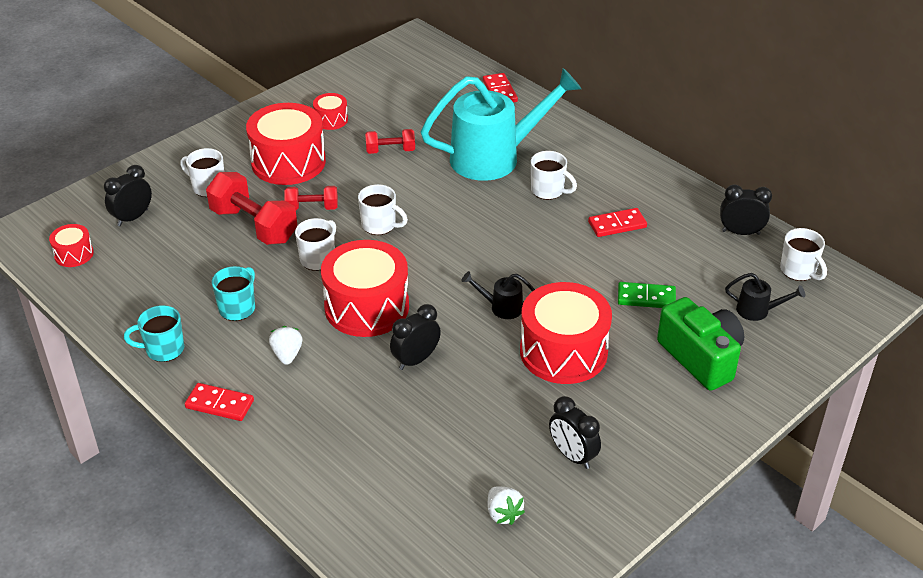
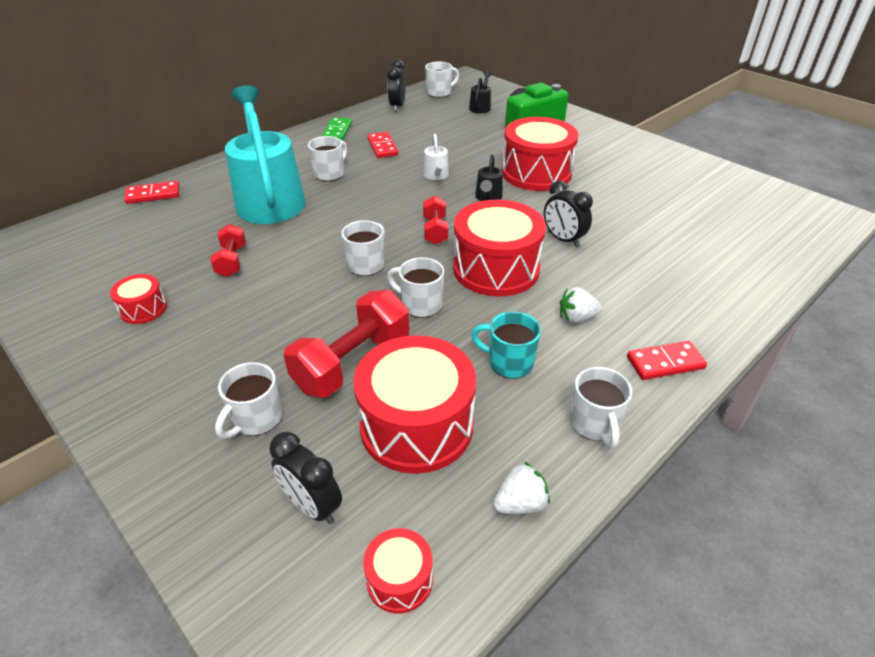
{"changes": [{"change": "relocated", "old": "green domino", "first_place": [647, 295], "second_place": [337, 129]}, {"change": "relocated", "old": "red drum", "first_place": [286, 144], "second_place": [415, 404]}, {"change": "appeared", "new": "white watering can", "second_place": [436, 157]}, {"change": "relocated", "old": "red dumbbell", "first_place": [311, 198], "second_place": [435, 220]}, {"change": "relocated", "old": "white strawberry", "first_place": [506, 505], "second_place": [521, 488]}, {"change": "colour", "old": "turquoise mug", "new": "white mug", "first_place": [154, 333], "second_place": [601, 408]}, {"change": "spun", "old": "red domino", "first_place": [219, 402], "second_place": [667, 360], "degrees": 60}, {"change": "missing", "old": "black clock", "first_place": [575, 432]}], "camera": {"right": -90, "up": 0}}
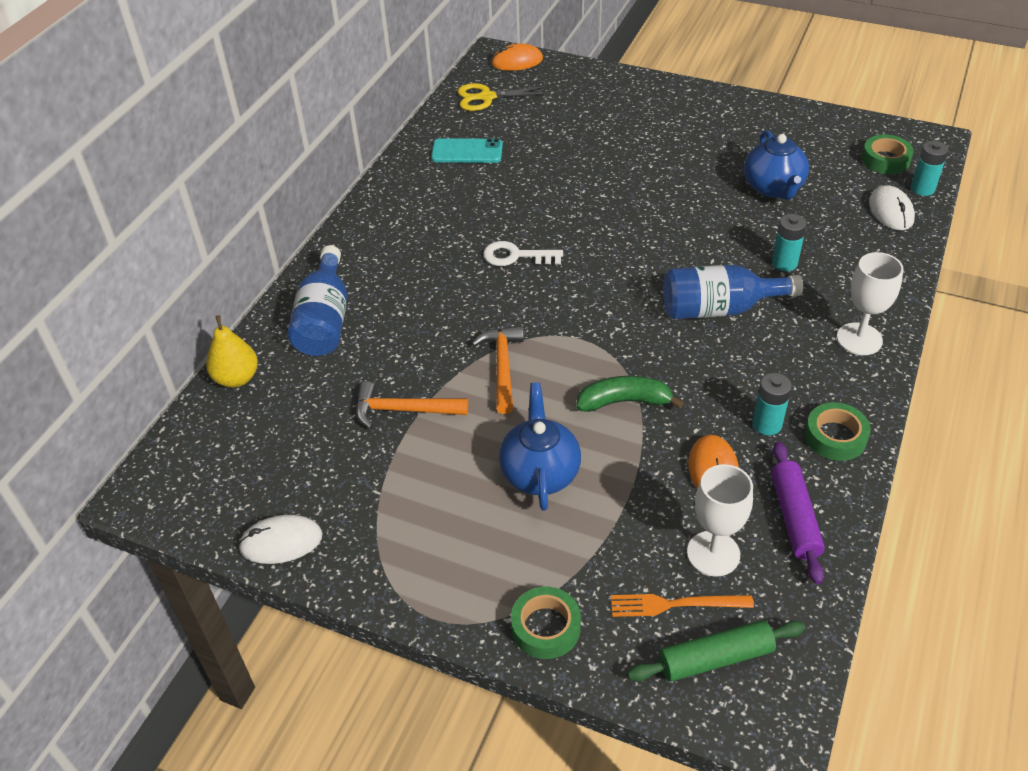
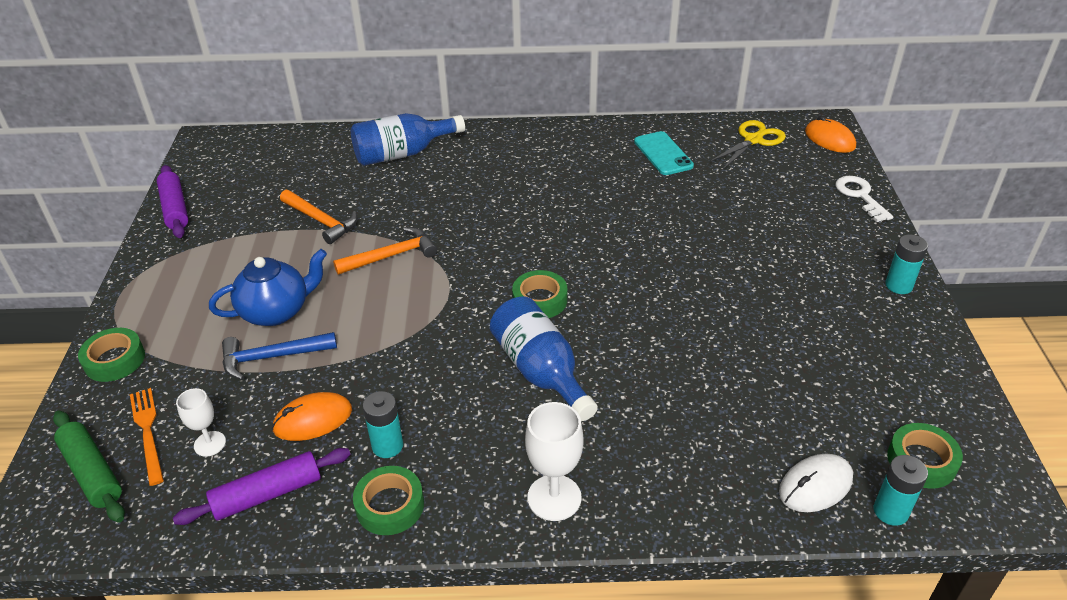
{"changes": [{"change": "exchanged", "old": "white mouse", "new": "purple rolling pin", "first_place": [280, 539], "second_place": [172, 201]}, {"change": "size", "old": "white goblet", "first_place": [720, 520], "second_place": [201, 422], "factor": 0.61}, {"change": "appeared", "new": "blue hammer", "second_place": [279, 356]}, {"change": "spun", "old": "orange hammer", "first_place": [412, 405], "second_place": [319, 217], "degrees": 150}, {"change": "appeared", "new": "green tape", "second_place": [539, 294]}, {"change": "spun", "old": "yellow scissors", "first_place": [504, 97], "second_place": [747, 144], "degrees": 75}, {"change": "relocated", "old": "white key", "first_place": [523, 253], "second_place": [864, 199]}, {"change": "relocated", "old": "turquoise battery", "first_place": [789, 242], "second_place": [906, 264]}, {"change": "missing", "old": "yellow pear", "first_place": [232, 352]}, {"change": "missing", "old": "green banana", "first_place": [630, 394]}, {"change": "missing", "old": "blue teapot", "first_place": [776, 165]}], "camera": {"right": 65, "up": -5}}
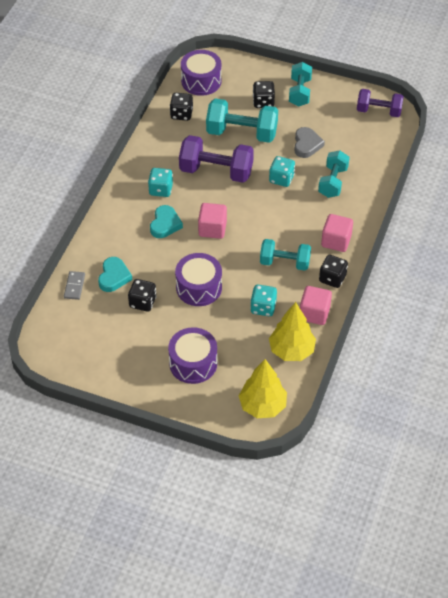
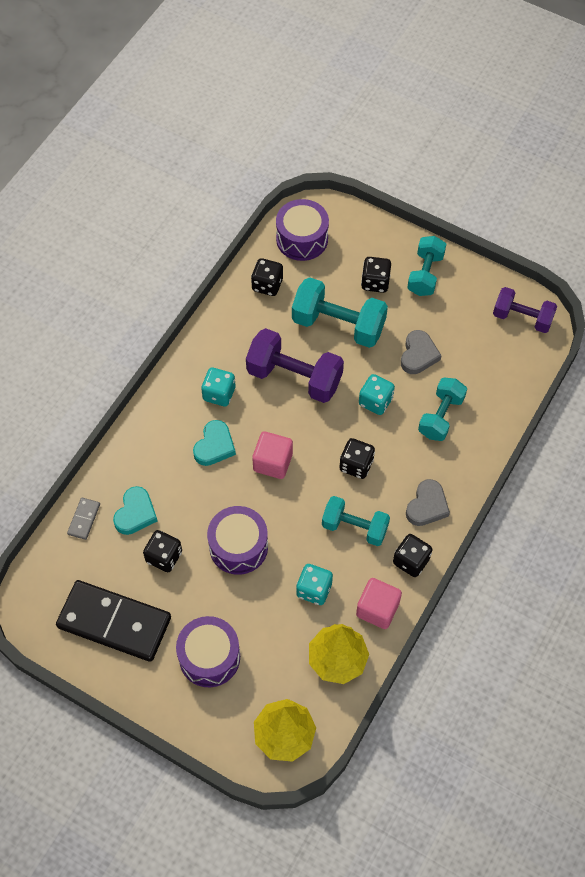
{"changes": [{"change": "appeared", "new": "black domino", "second_place": [113, 621]}, {"change": "appeared", "new": "black dice", "second_place": [357, 458]}, {"change": "exchanged", "old": "pink cube", "new": "grey heart", "first_place": [337, 233], "second_place": [428, 502]}], "camera": {"right": 10, "up": 10}}
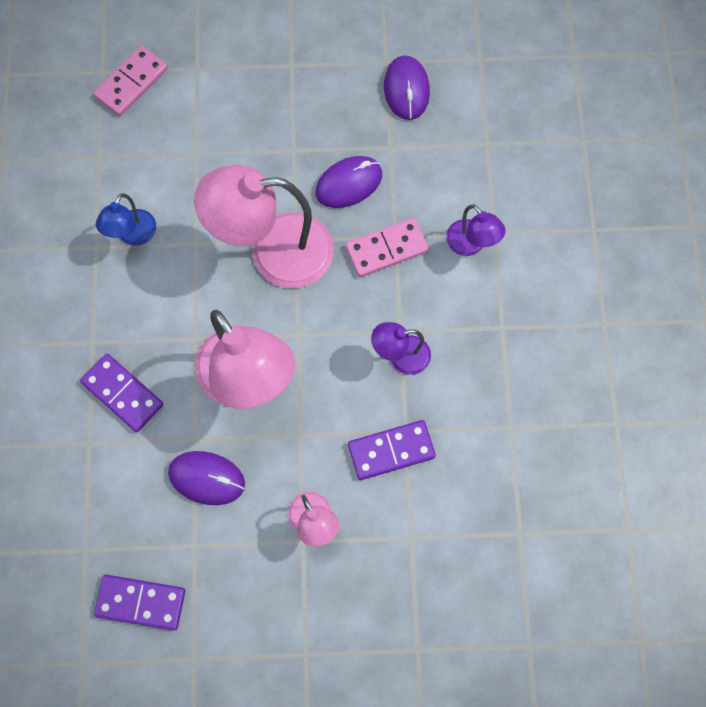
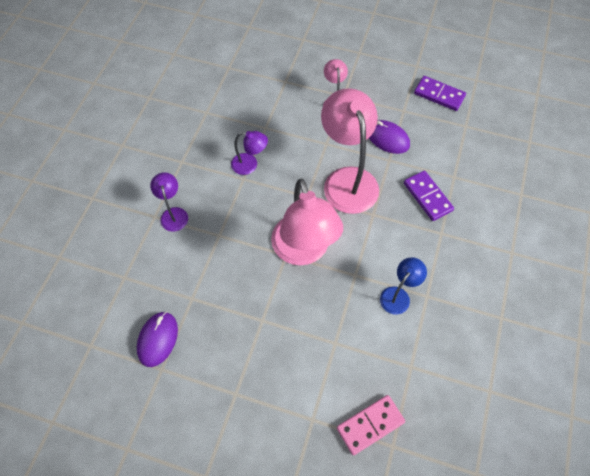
{"changes": [{"change": "spun", "old": "pink lamp", "first_place": [264, 226], "second_place": [307, 221], "degrees": 60}, {"change": "missing", "old": "purple mouse", "first_place": [348, 182]}, {"change": "missing", "old": "pink domino", "first_place": [387, 247]}, {"change": "missing", "old": "purple domino", "first_place": [392, 450]}], "camera": {"right": -160, "up": -10}}
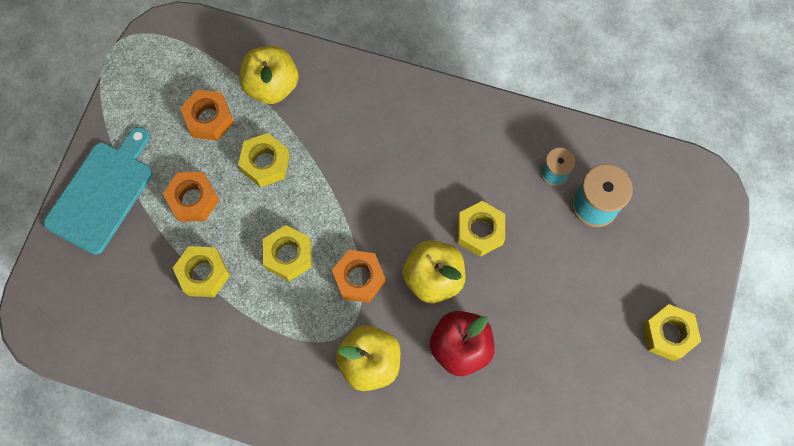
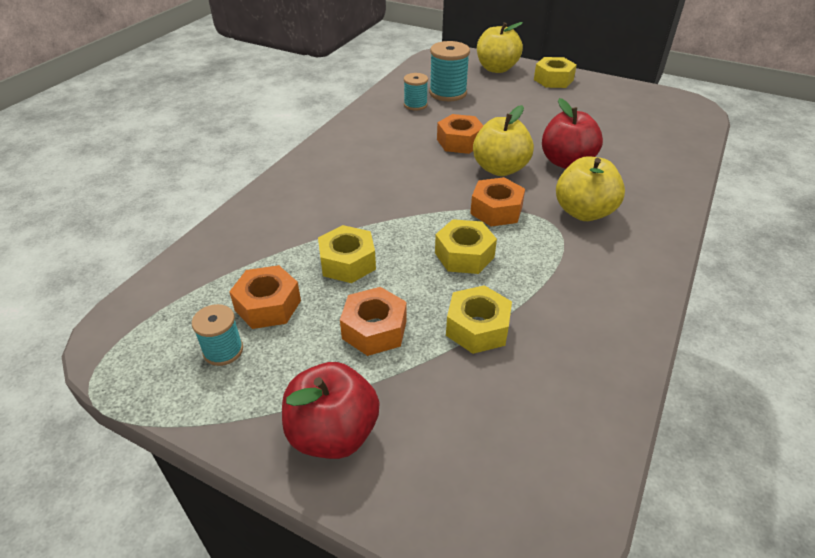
{"changes": [{"change": "appeared", "new": "turquoise spool", "second_place": [217, 335]}, {"change": "exchanged", "old": "turquoise cutting board", "new": "red apple", "first_place": [98, 191], "second_place": [331, 410]}, {"change": "colour", "old": "yellow nut", "new": "orange nut", "first_place": [481, 229], "second_place": [460, 134]}, {"change": "relocated", "old": "yellow apple", "first_place": [268, 75], "second_place": [500, 47]}], "camera": {"right": -80, "up": -30}}
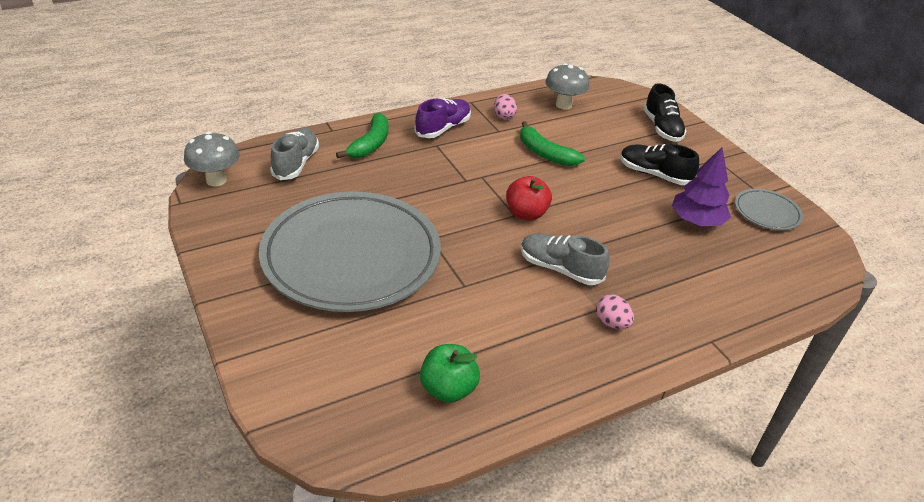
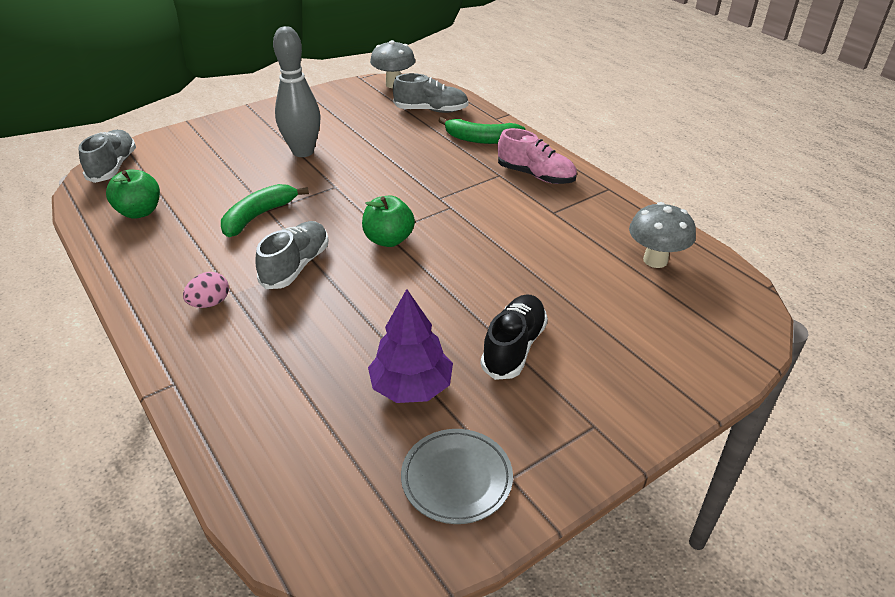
{"changes": [{"change": "appeared", "new": "grey shoe", "second_place": [107, 156]}, {"change": "relocated", "old": "green banana", "first_place": [552, 143], "second_place": [265, 210]}, {"change": "exchanged", "old": "grey plate", "new": "grey bowling pin", "first_place": [350, 251], "second_place": [297, 91]}, {"change": "colour", "old": "red apple", "new": "green apple", "first_place": [529, 198], "second_place": [388, 221]}, {"change": "colour", "old": "purple shoe", "new": "pink shoe", "first_place": [442, 118], "second_place": [537, 156]}, {"change": "missing", "old": "pink egg", "first_place": [505, 107]}, {"change": "missing", "old": "black shoe", "first_place": [665, 112]}], "camera": {"right": 85, "up": 0}}
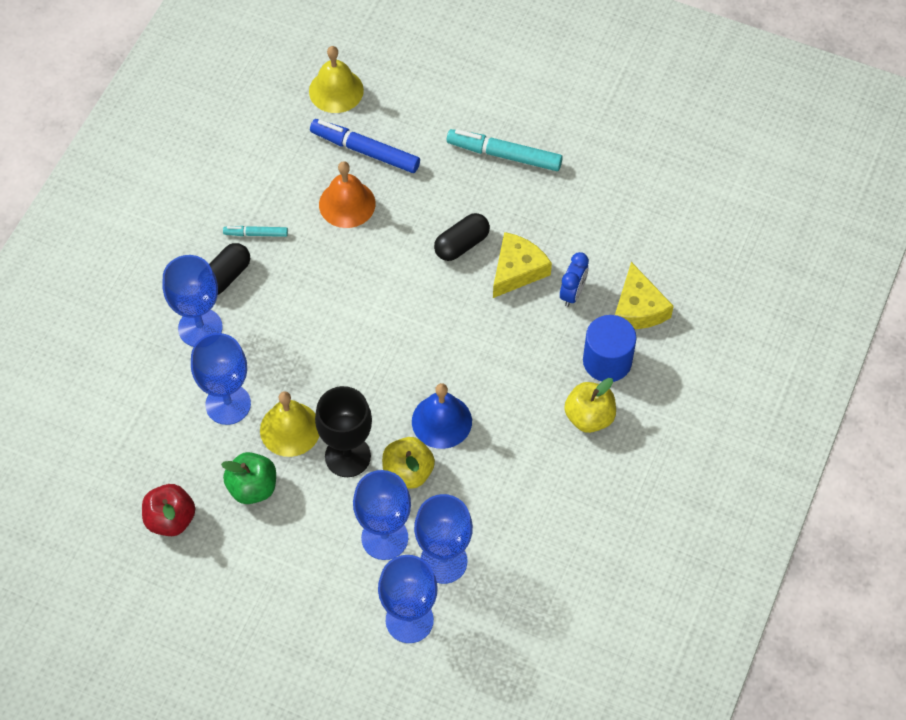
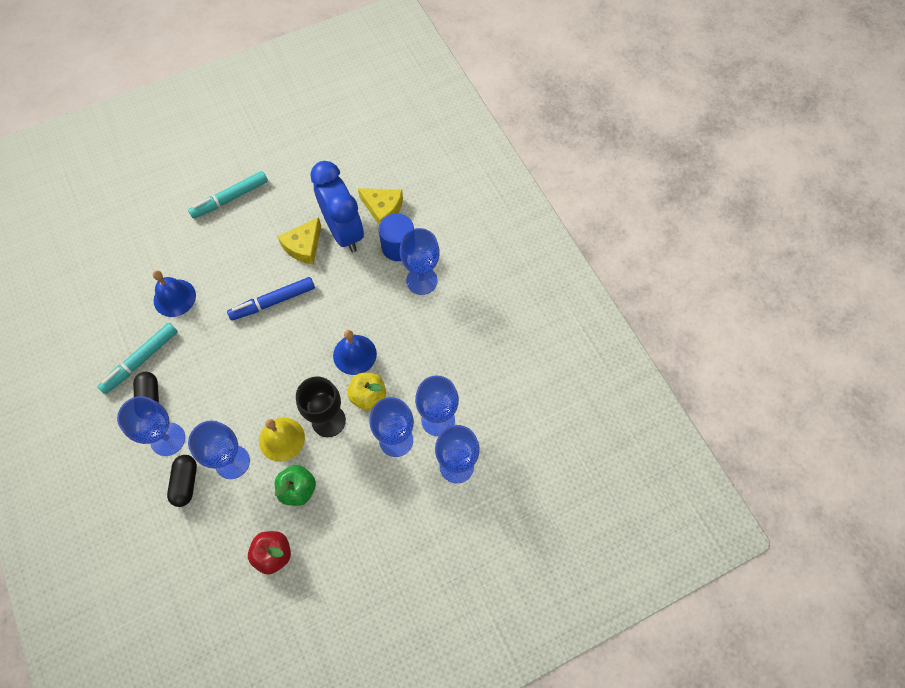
{"changes": [{"change": "size", "old": "turquoise marker", "first_place": [255, 231], "second_place": [137, 358], "factor": 1.87}, {"change": "colour", "old": "orange bell", "new": "blue bell", "first_place": [347, 194], "second_place": [174, 293]}, {"change": "relocated", "old": "black capsule", "first_place": [462, 237], "second_place": [182, 481]}, {"change": "relocated", "old": "blue marker", "first_place": [365, 146], "second_place": [271, 299]}, {"change": "spun", "old": "yellow cheese", "first_place": [522, 265], "second_place": [299, 241], "degrees": -135}, {"change": "size", "old": "blue clock", "first_place": [574, 279], "second_place": [337, 206], "factor": 2.28}, {"change": "exchanged", "old": "yellow apple", "new": "blue goblet", "first_place": [590, 405], "second_place": [420, 261]}, {"change": "missing", "old": "yellow bell", "first_place": [336, 79]}], "camera": {"right": -50, "up": 5}}
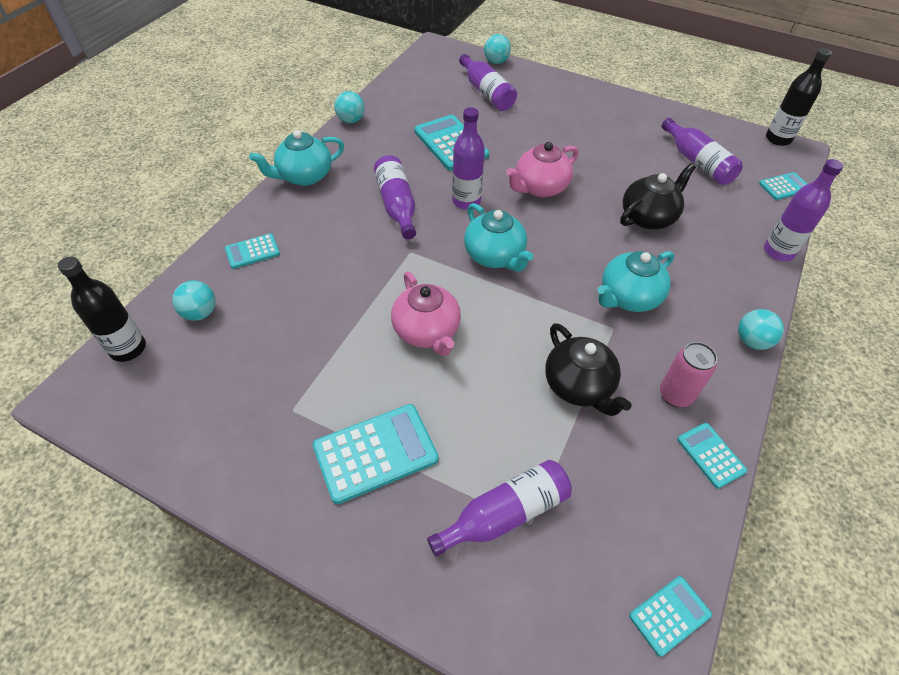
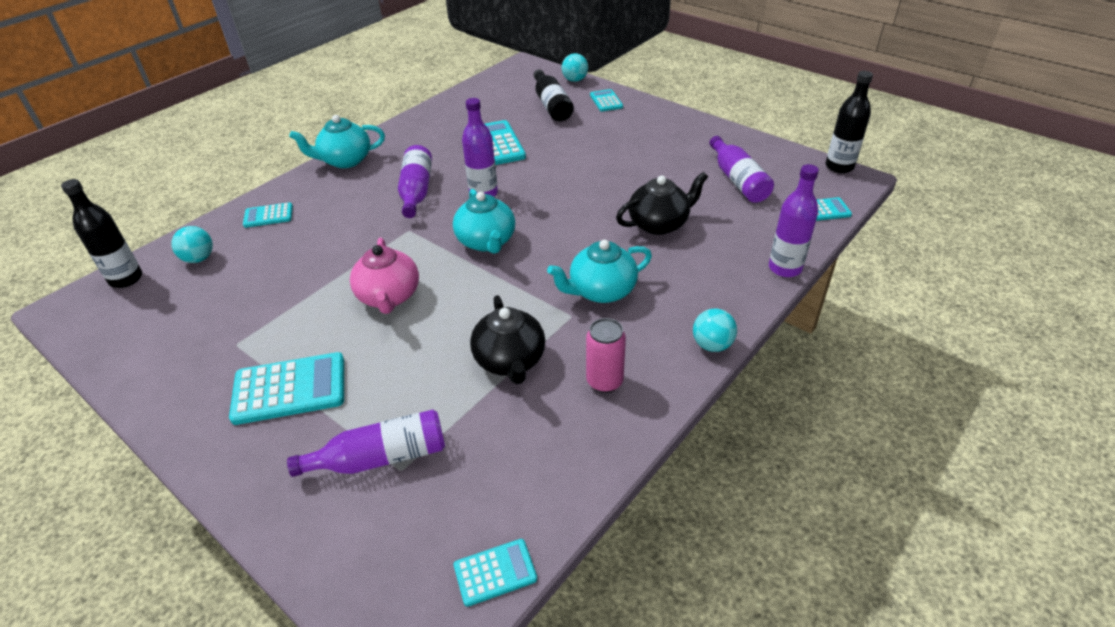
{"changes": [{"change": "colour", "old": "purple bottle", "new": "black bottle", "first_place": [488, 82], "second_place": [554, 95]}, {"change": "relocated", "old": "turquoise calculator", "first_place": [712, 456], "second_place": [606, 100]}, {"change": "missing", "old": "turquoise ball", "first_place": [349, 107]}, {"change": "missing", "old": "pink teapot", "first_place": [542, 169]}], "camera": {"right": 15, "up": -10}}
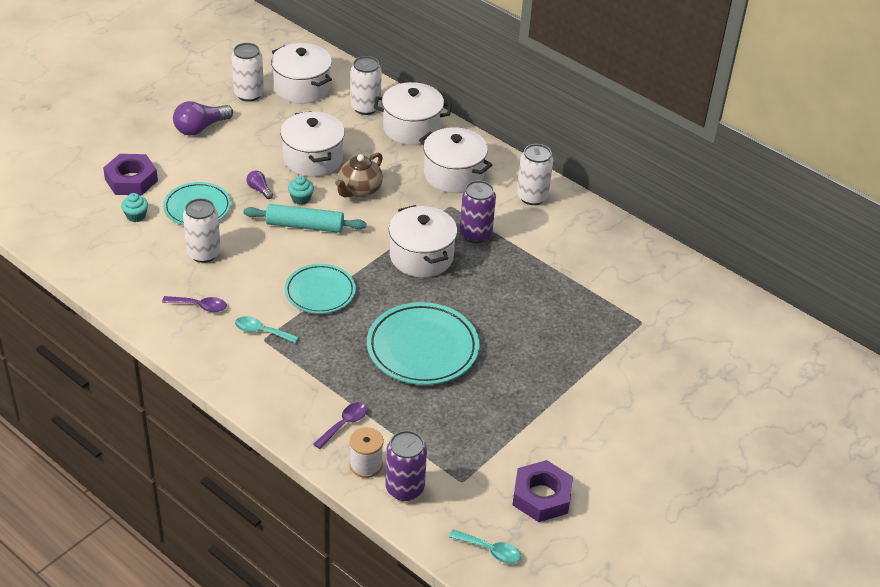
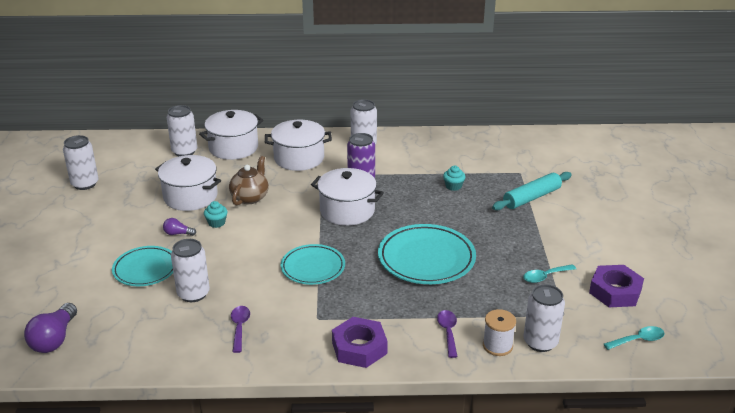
{"changes": [{"change": "relocated", "old": "purple light bulb", "first_place": [203, 118], "second_place": [50, 328]}, {"change": "spun", "old": "brown teapot", "first_place": [359, 175], "second_place": [249, 181], "degrees": -150}, {"change": "spun", "old": "purple spoon", "first_place": [194, 304], "second_place": [240, 329], "degrees": -60}, {"change": "relocated", "old": "purple nut", "first_place": [130, 174], "second_place": [360, 342]}, {"change": "relocated", "old": "turquoise cupcake", "first_place": [134, 207], "second_place": [454, 178]}, {"change": "relocated", "old": "turquoise rolling pin", "first_place": [305, 218], "second_place": [532, 191]}, {"change": "relocated", "old": "turquoise spoon", "first_place": [267, 329], "second_place": [549, 273]}, {"change": "colour", "old": "purple can", "new": "white can", "first_place": [406, 465], "second_place": [544, 318]}, {"change": "missing", "old": "white pot", "first_place": [301, 73]}], "camera": {"right": -40, "up": -10}}
